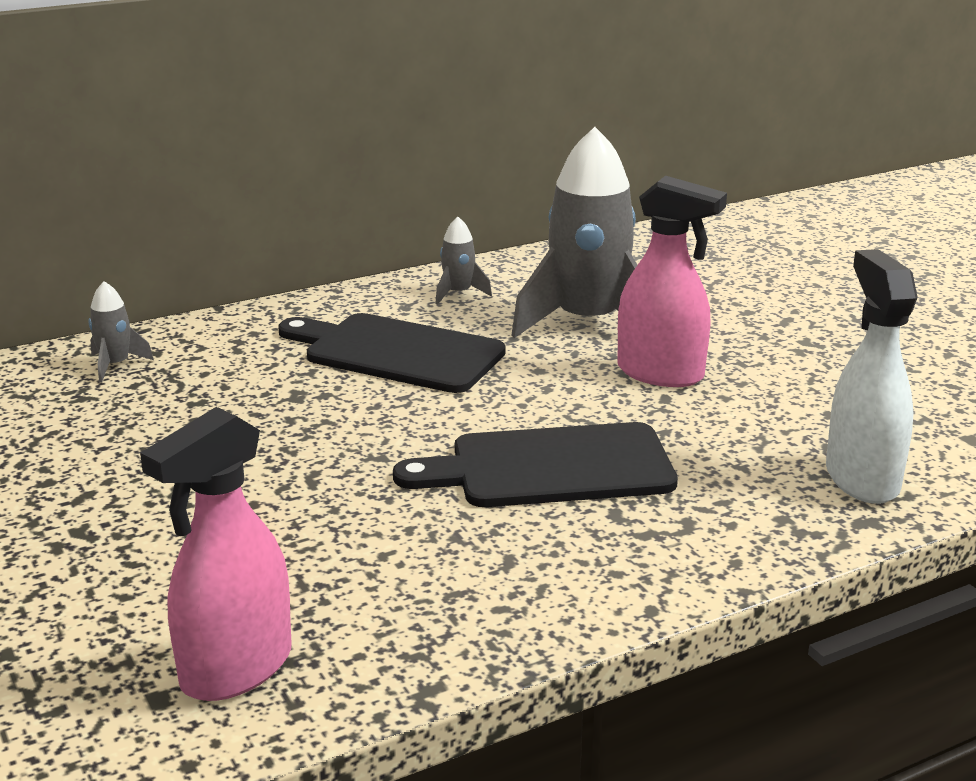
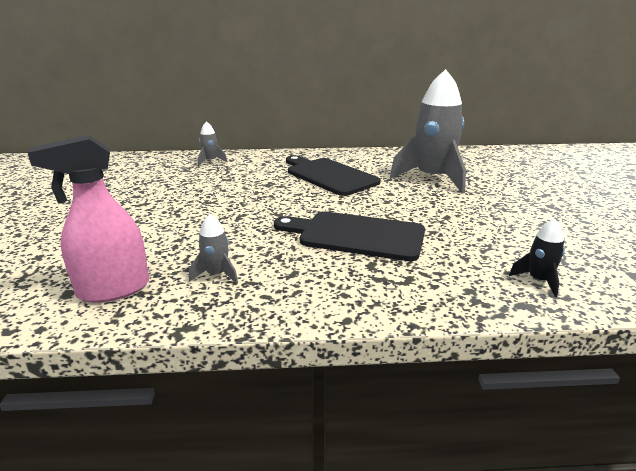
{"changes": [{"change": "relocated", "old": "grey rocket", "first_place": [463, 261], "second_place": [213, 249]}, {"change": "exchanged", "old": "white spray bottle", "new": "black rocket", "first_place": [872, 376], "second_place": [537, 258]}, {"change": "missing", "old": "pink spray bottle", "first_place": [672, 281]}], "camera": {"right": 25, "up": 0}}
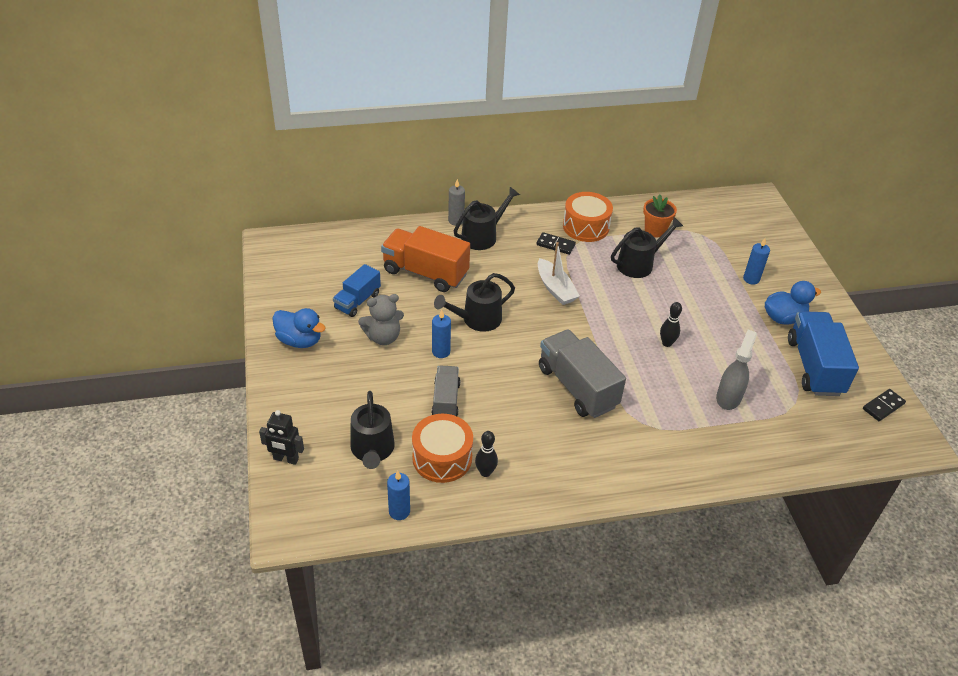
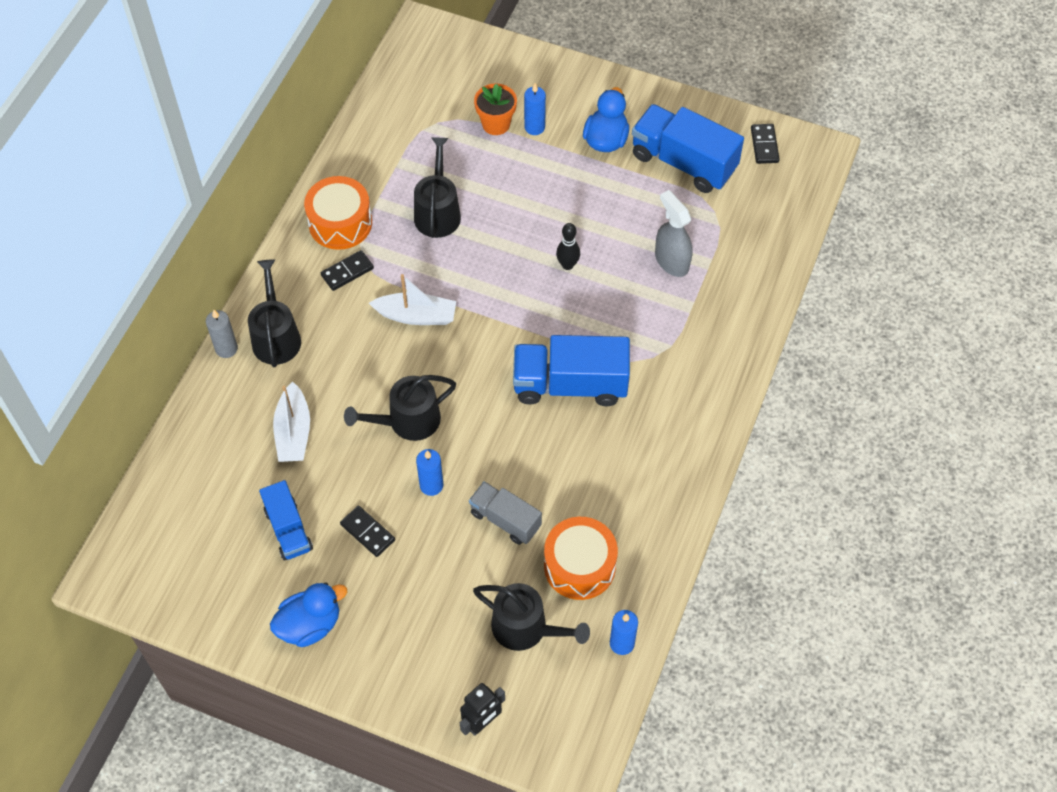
{"changes": [{"change": "exchanged", "old": "orange truck", "new": "white boat", "first_place": [425, 259], "second_place": [291, 421]}, {"change": "exchanged", "old": "grey teddy bear", "new": "black domino", "first_place": [381, 319], "second_place": [367, 531]}, {"change": "spun", "old": "black watering can", "first_place": [474, 302], "second_place": [400, 408], "degrees": 60}, {"change": "relocated", "old": "orange flower pot", "first_place": [660, 215], "second_place": [495, 109]}, {"change": "colour", "old": "grey truck", "new": "blue truck", "first_place": [582, 373], "second_place": [571, 370]}, {"change": "missing", "old": "black bowling pin", "first_place": [486, 454]}], "camera": {"right": -55, "up": 15}}
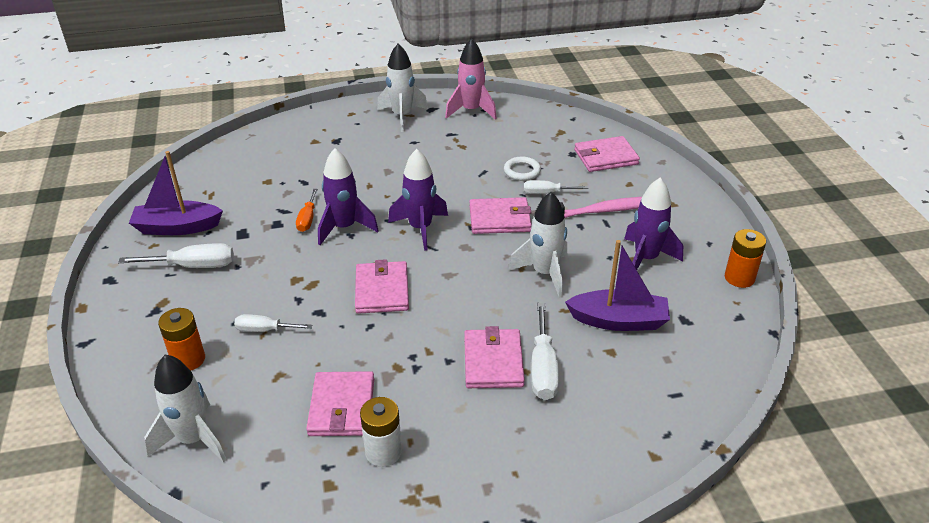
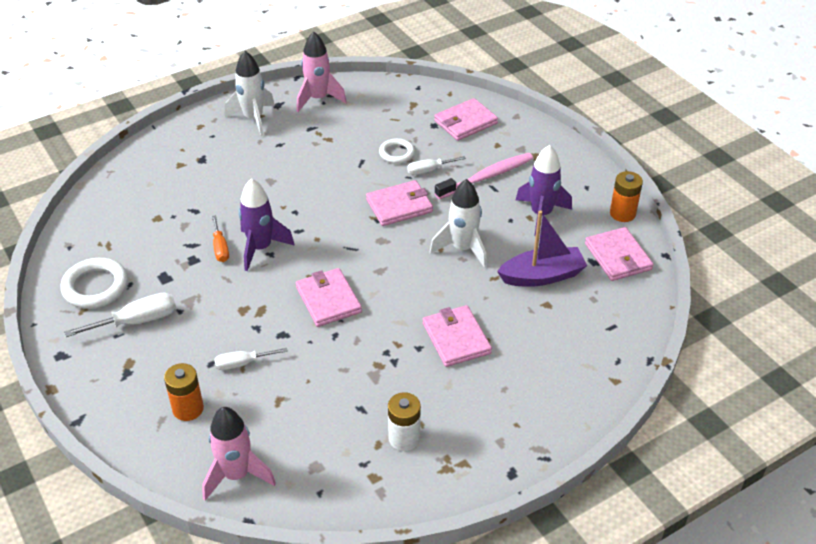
{"changes": [{"change": "exchanged", "old": "purple boat", "new": "white ring", "first_place": [176, 193], "second_place": [94, 283]}, {"change": "colour", "old": "white rocket", "new": "pink rocket", "first_place": [185, 409], "second_place": [239, 453]}, {"change": "relocated", "old": "pink wallet", "first_place": [340, 403], "second_place": [619, 254]}, {"change": "missing", "old": "purple rocket", "first_place": [418, 200]}, {"change": "missing", "old": "white screwdriver", "first_place": [545, 351]}], "camera": {"right": -20, "up": 5}}
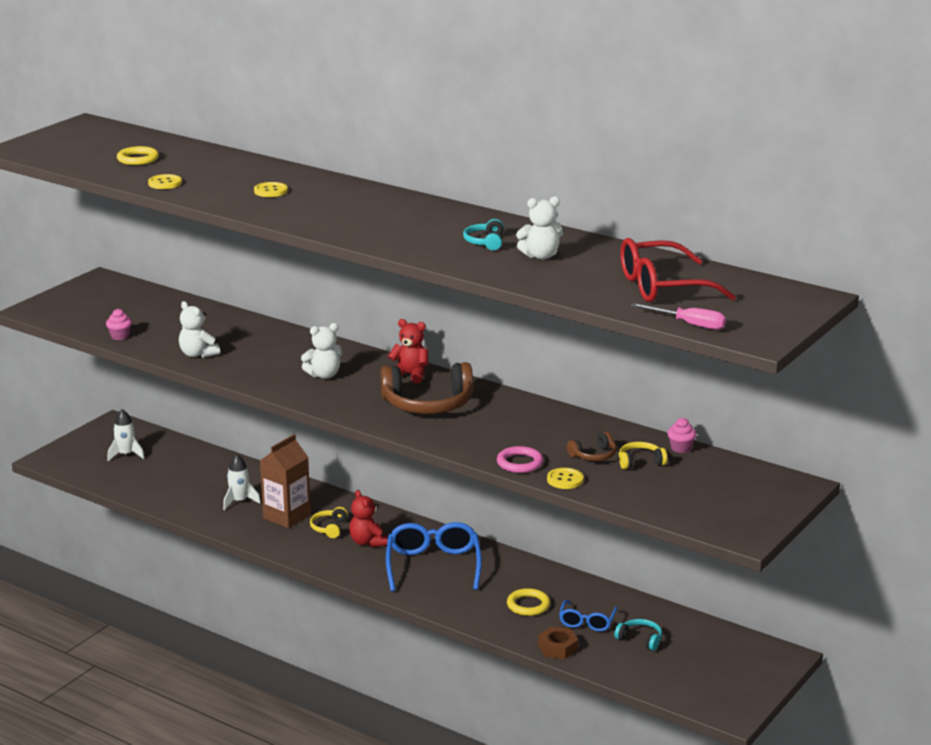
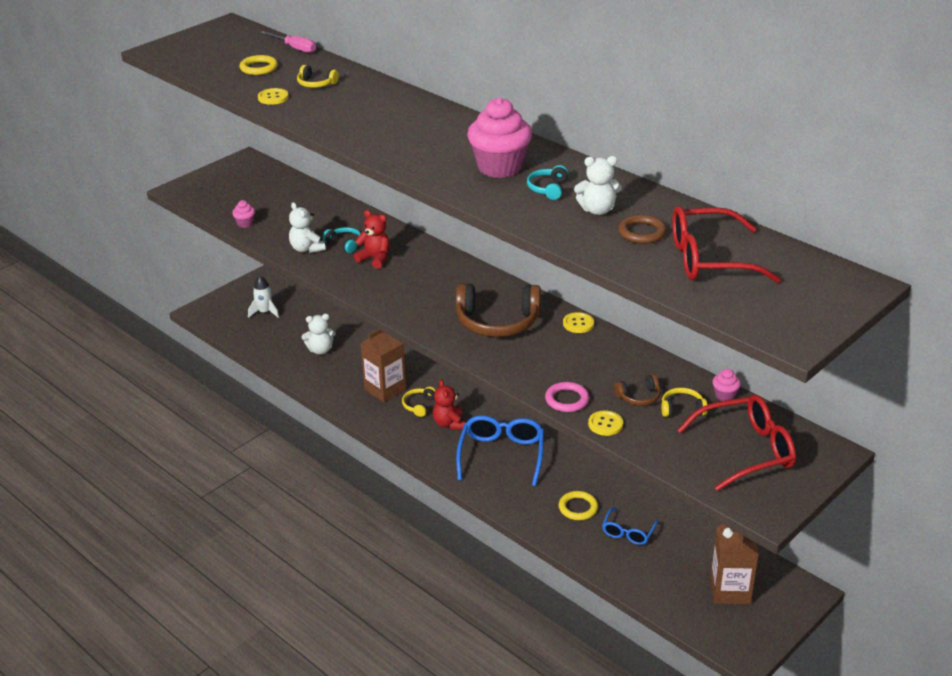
{"changes": [{"change": "relocated", "old": "pink screwdriver", "first_place": [678, 316], "second_place": [288, 42]}, {"change": "appeared", "new": "yellow headphones", "second_place": [318, 76]}, {"change": "relocated", "old": "white teddy bear", "first_place": [321, 351], "second_place": [318, 334]}, {"change": "relocated", "old": "turquoise headphones", "first_place": [638, 635], "second_place": [342, 240]}, {"change": "relocated", "old": "red teddy bear", "first_place": [408, 351], "second_place": [372, 239]}, {"change": "appeared", "new": "pink cupcake", "second_place": [499, 138]}, {"change": "relocated", "old": "yellow button", "first_place": [271, 189], "second_place": [578, 322]}, {"change": "appeared", "new": "brown ring", "second_place": [642, 229]}, {"change": "appeared", "new": "red glasses", "second_place": [736, 443]}, {"change": "appeared", "new": "brown carton", "second_place": [734, 564]}, {"change": "missing", "old": "white rocket", "first_place": [242, 482]}, {"change": "missing", "old": "brown nut", "first_place": [558, 643]}], "camera": {"right": 10, "up": 10}}
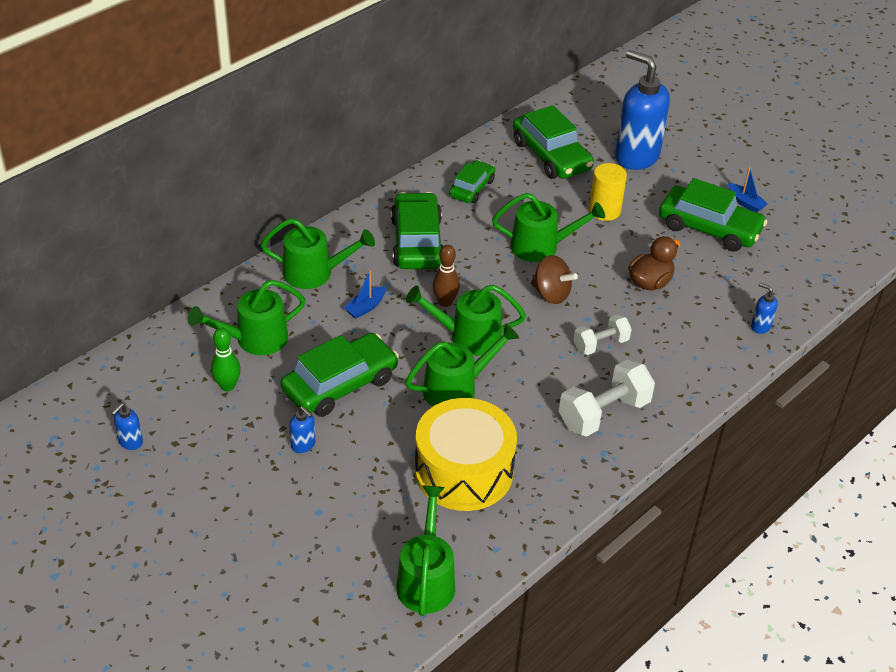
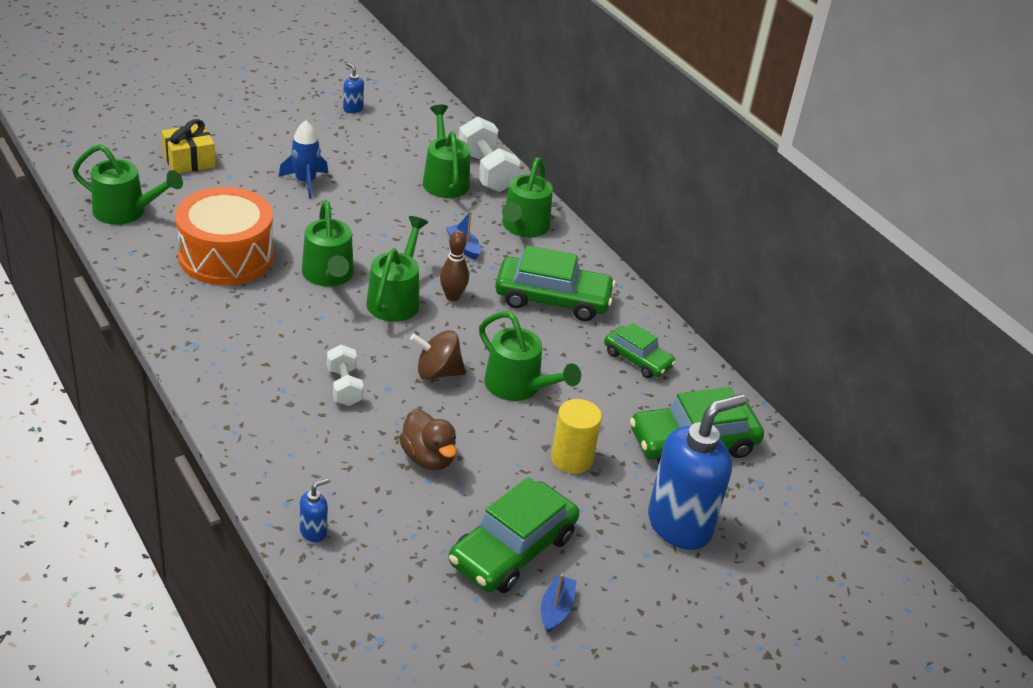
{"changes": [{"change": "appeared", "new": "yellow gift", "second_place": [189, 146]}, {"change": "colour", "old": "yellow drum", "new": "orange drum", "first_place": [466, 454], "second_place": [224, 236]}, {"change": "exchanged", "old": "blue soap dispenser", "new": "blue rocket", "first_place": [302, 429], "second_place": [303, 159]}, {"change": "spun", "old": "brown spinning top", "first_place": [554, 279], "second_place": [438, 355], "degrees": 45}, {"change": "relocated", "old": "white dumbbell", "first_place": [607, 398], "second_place": [489, 154]}, {"change": "spun", "old": "green watering can", "first_place": [548, 227], "second_place": [530, 356], "degrees": -60}, {"change": "spun", "old": "blue boat", "first_place": [748, 189], "second_place": [559, 603], "degrees": 135}, {"change": "missing", "old": "green bowling pin", "first_place": [226, 359]}, {"change": "missing", "old": "green car", "first_place": [340, 375]}], "camera": {"right": 100, "up": -5}}
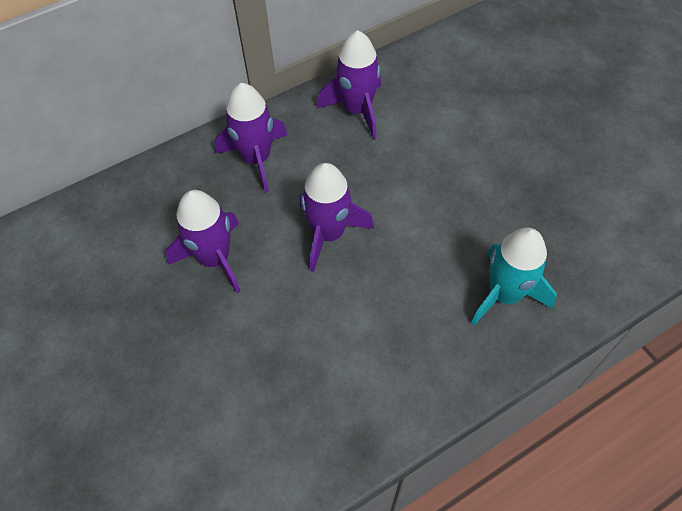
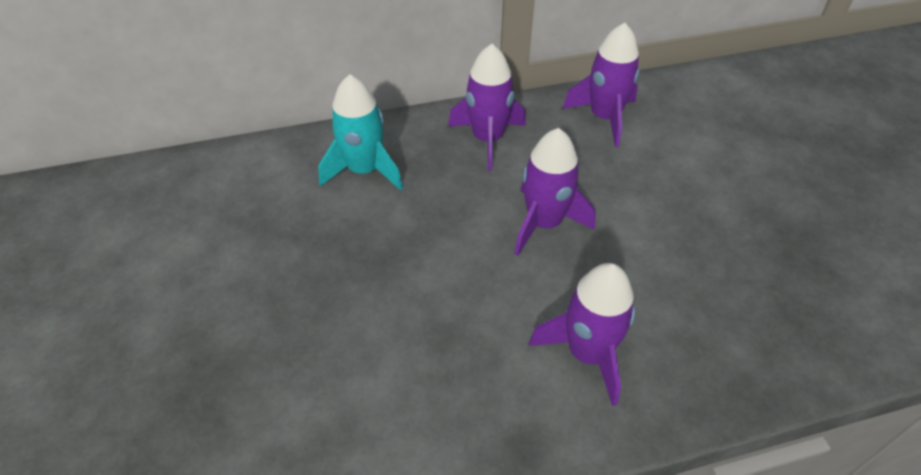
{"changes": [{"change": "relocated", "old": "turquoise rocket", "first_place": [514, 277], "second_place": [360, 132]}, {"change": "relocated", "old": "purple rocket", "first_place": [203, 241], "second_place": [582, 334]}], "camera": {"right": 15, "up": -10}}
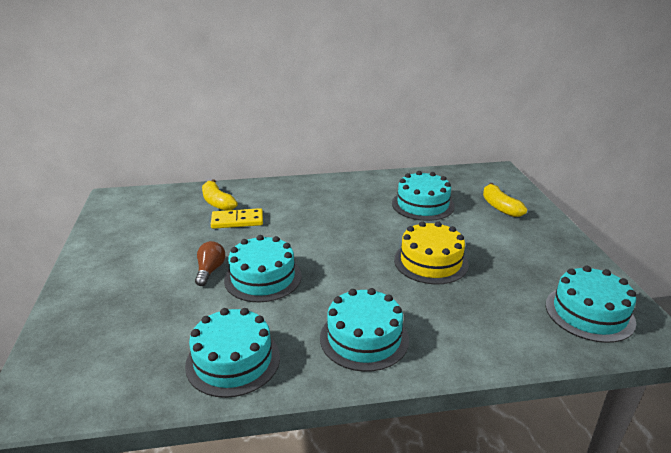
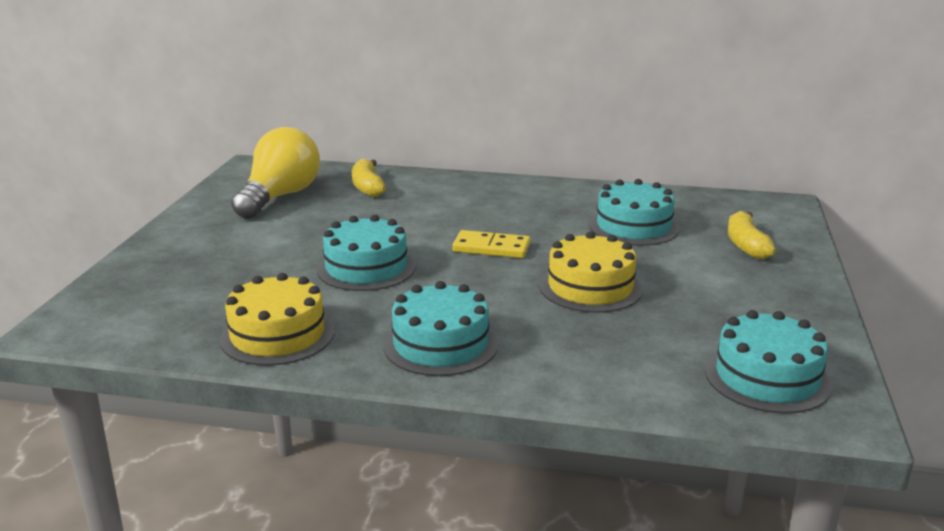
{"changes": [{"change": "colour", "old": "turquoise cake", "new": "yellow cake", "first_place": [232, 353], "second_place": [277, 319]}, {"change": "appeared", "new": "yellow light bulb", "second_place": [275, 173]}, {"change": "relocated", "old": "yellow domino", "first_place": [237, 218], "second_place": [491, 244]}, {"change": "missing", "old": "brown light bulb", "first_place": [210, 263]}], "camera": {"right": 20, "up": -5}}
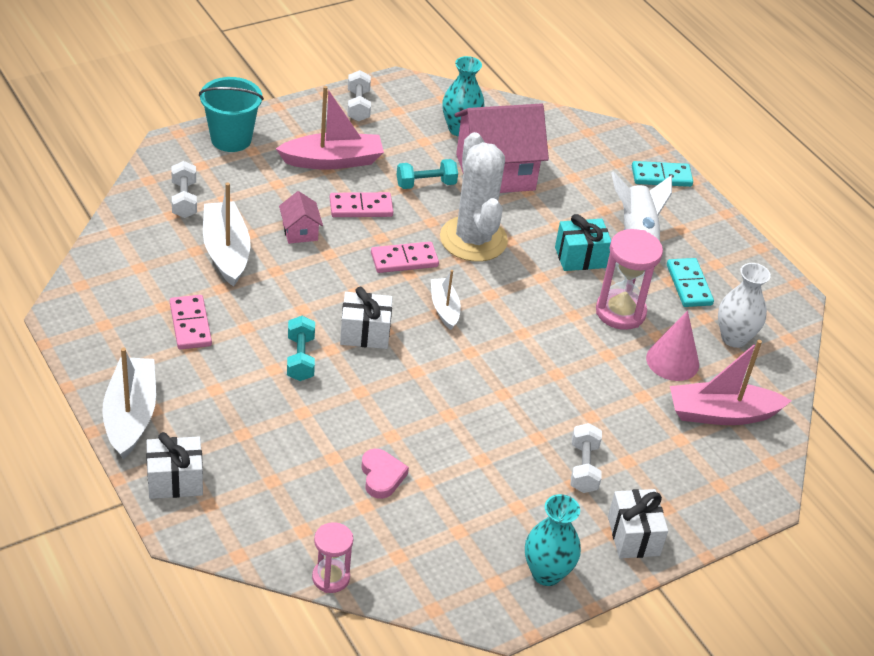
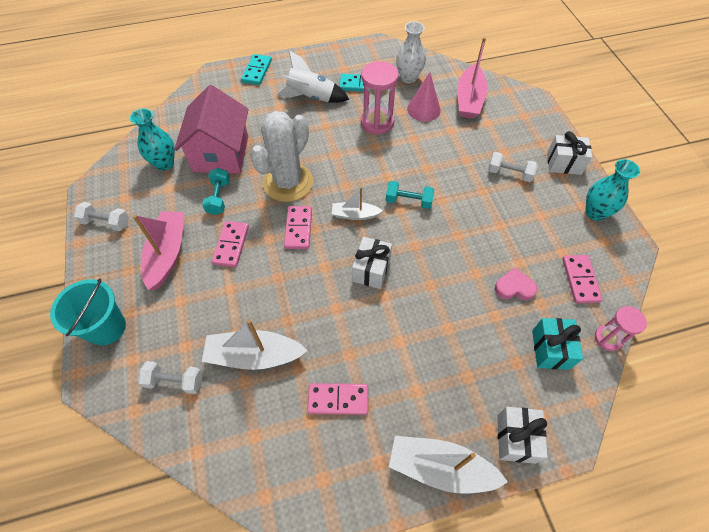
{"changes": [{"change": "spun", "old": "white cactus", "first_place": [474, 197], "second_place": [281, 156], "degrees": -60}, {"change": "relocated", "old": "turquoise dumbbell", "first_place": [301, 348], "second_place": [410, 195]}, {"change": "relocated", "old": "turquoise gift", "first_place": [583, 242], "second_place": [557, 344]}, {"change": "appeared", "new": "pink domino", "second_place": [582, 279]}, {"change": "missing", "old": "pink house", "first_place": [301, 217]}], "camera": {"right": -70, "up": 15}}
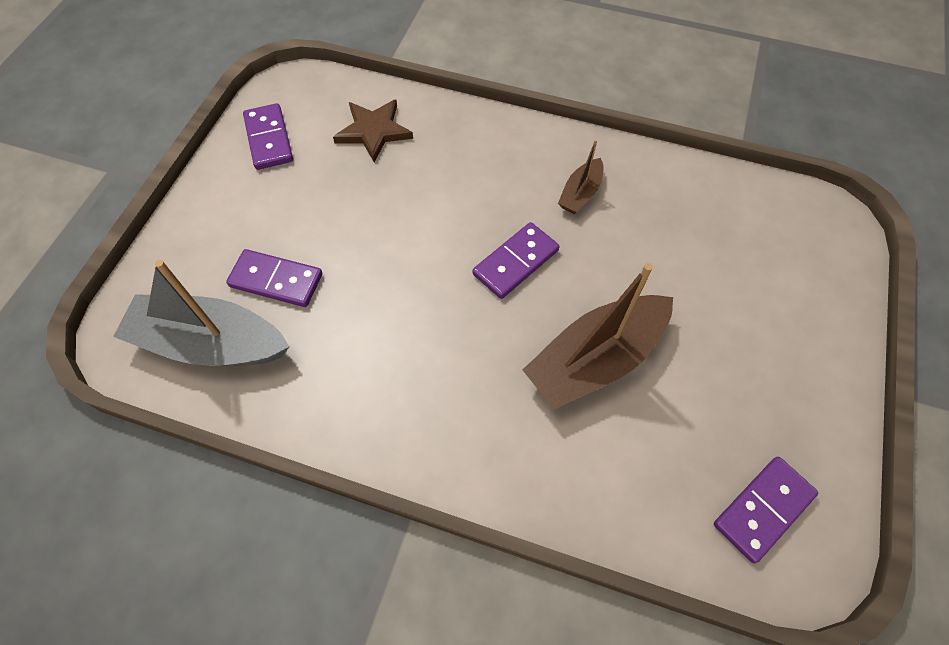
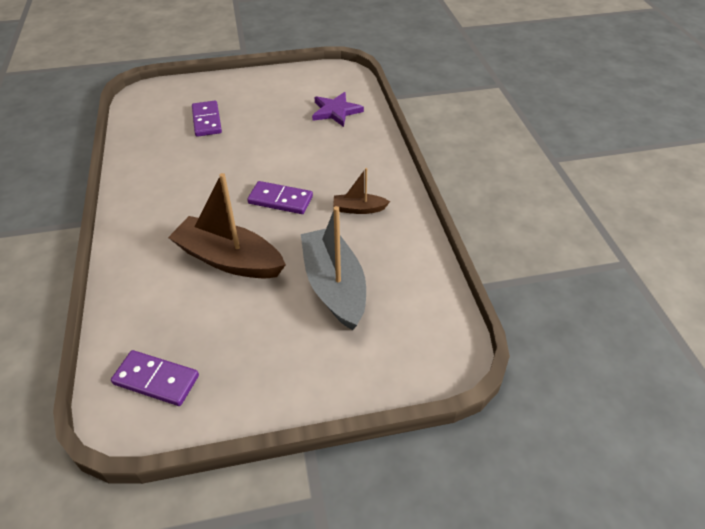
{"changes": [{"change": "relocated", "old": "grey boat", "first_place": [201, 313], "second_place": [333, 268]}, {"change": "colour", "old": "brown star", "new": "purple star", "first_place": [373, 131], "second_place": [338, 109]}, {"change": "missing", "old": "purple domino", "first_place": [268, 136]}], "camera": {"right": 60, "up": -15}}
